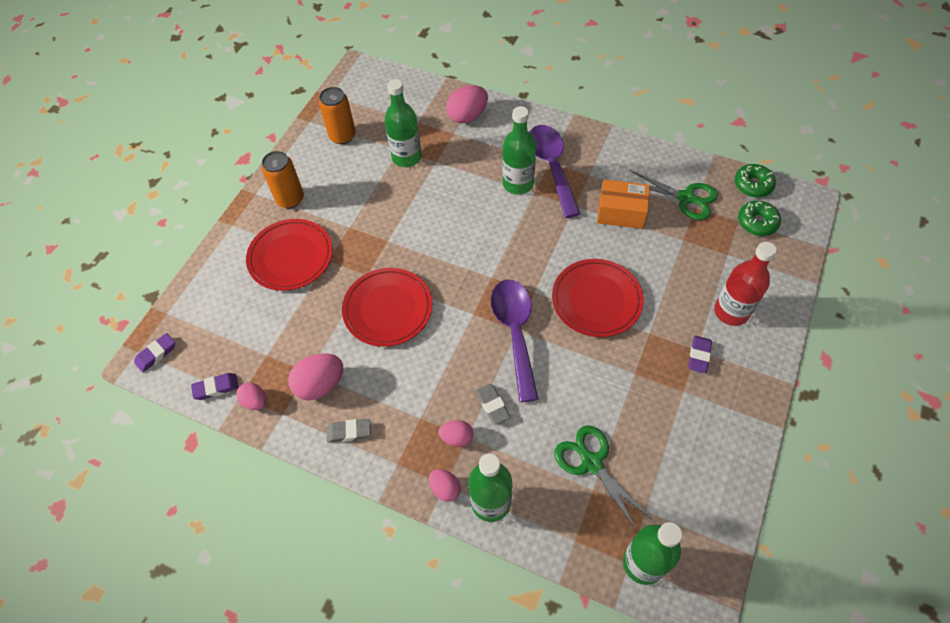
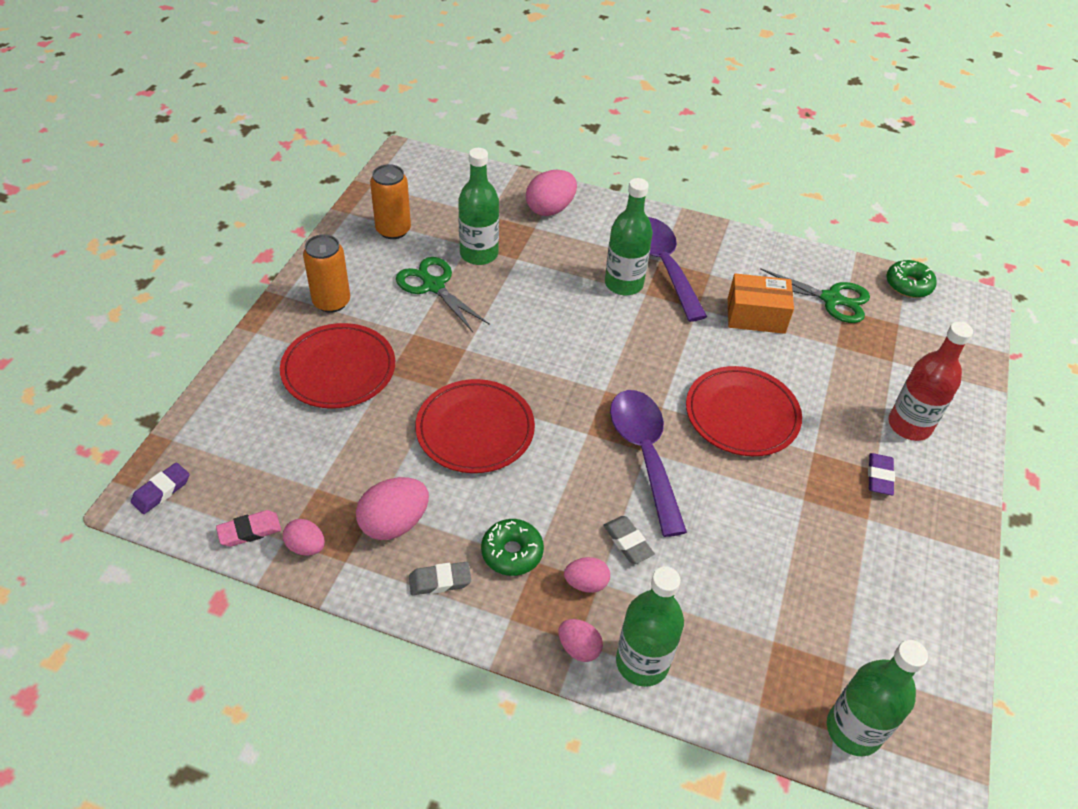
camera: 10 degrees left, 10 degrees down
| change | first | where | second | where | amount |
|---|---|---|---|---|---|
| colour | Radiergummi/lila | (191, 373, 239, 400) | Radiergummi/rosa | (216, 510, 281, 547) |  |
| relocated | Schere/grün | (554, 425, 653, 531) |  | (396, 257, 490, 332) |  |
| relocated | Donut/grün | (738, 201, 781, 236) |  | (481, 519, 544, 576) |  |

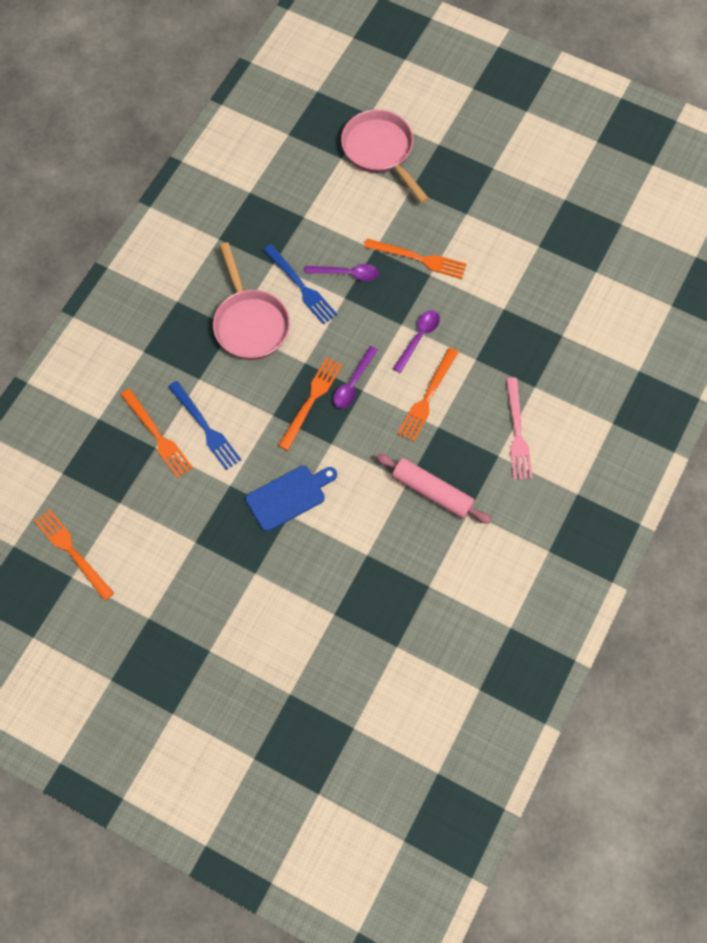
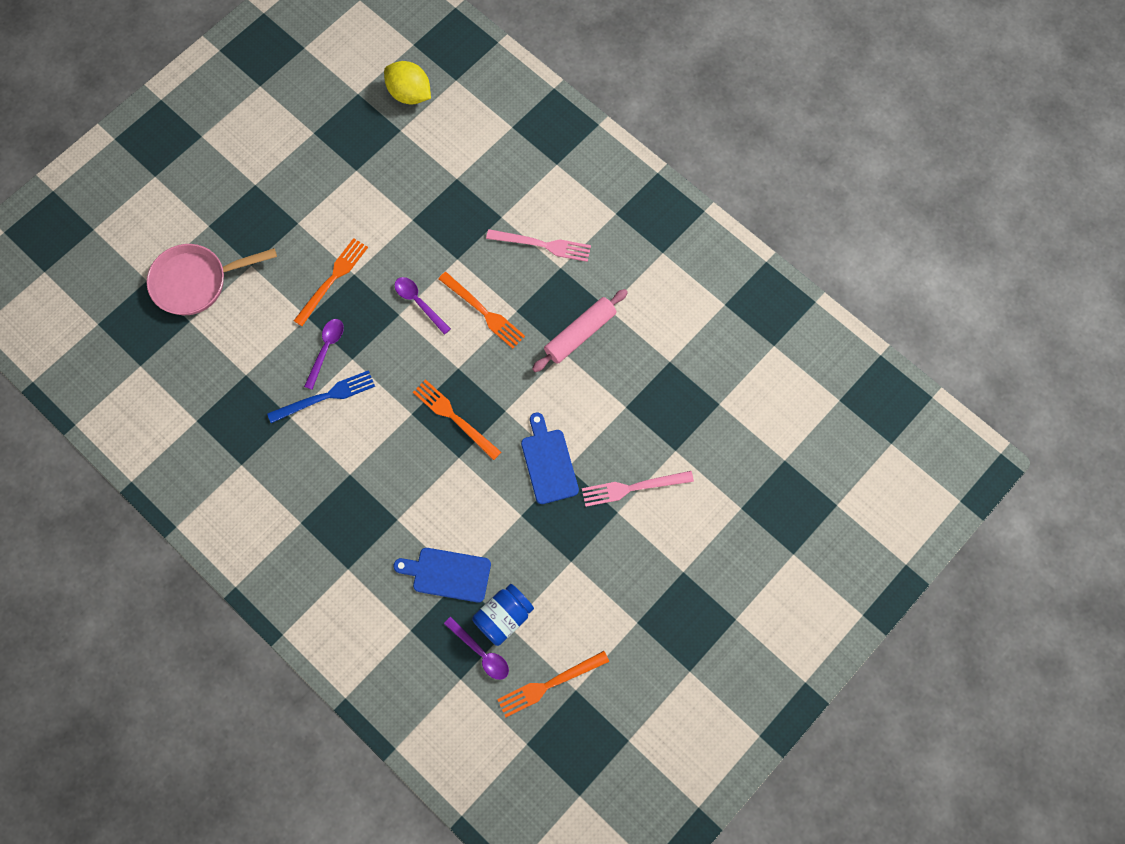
camera: 75 degrees left, 5 degrees up
| change | first | where | second | where | amount |
|---|---|---|---|---|---|
| appeared |  |  | Zitrone/gelb | (384, 61, 431, 105) |  |
| exchanged | Gabel/orange | (121, 389, 193, 478) | Schneidebrett/blau | (394, 548, 491, 603) |  |
| relocated | Löffel/lila | (333, 346, 378, 408) |  | (444, 617, 509, 680) |  |
| appeared |  |  | Einmachglas/blau | (472, 584, 534, 646) |  |
| appeared |  |  | Gabel/rosa | (582, 471, 694, 507) |  |
| missing | Gabel/blau | (168, 381, 241, 470) |  |  |  |
| missing | Pfanne/rosa | (213, 243, 290, 360) |  |  |  |

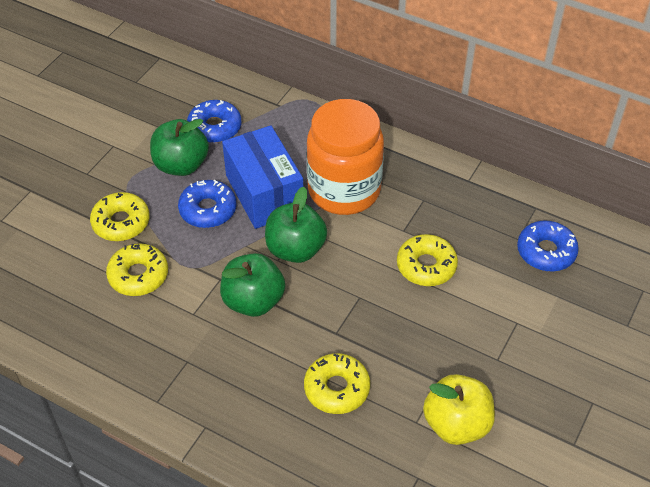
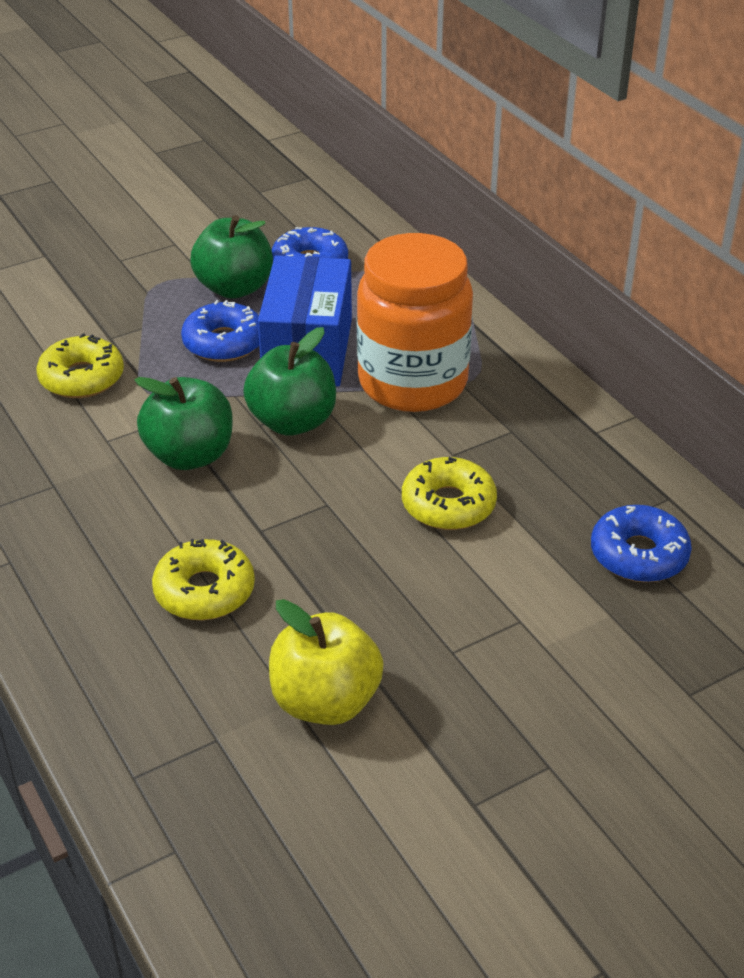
camera: 30 degrees right, 10 degrees down
| change | first | where | second | where | amount |
|---|---|---|---|---|---|
| missing | Donut/gelb | (90, 192, 150, 241) |  |  |  |

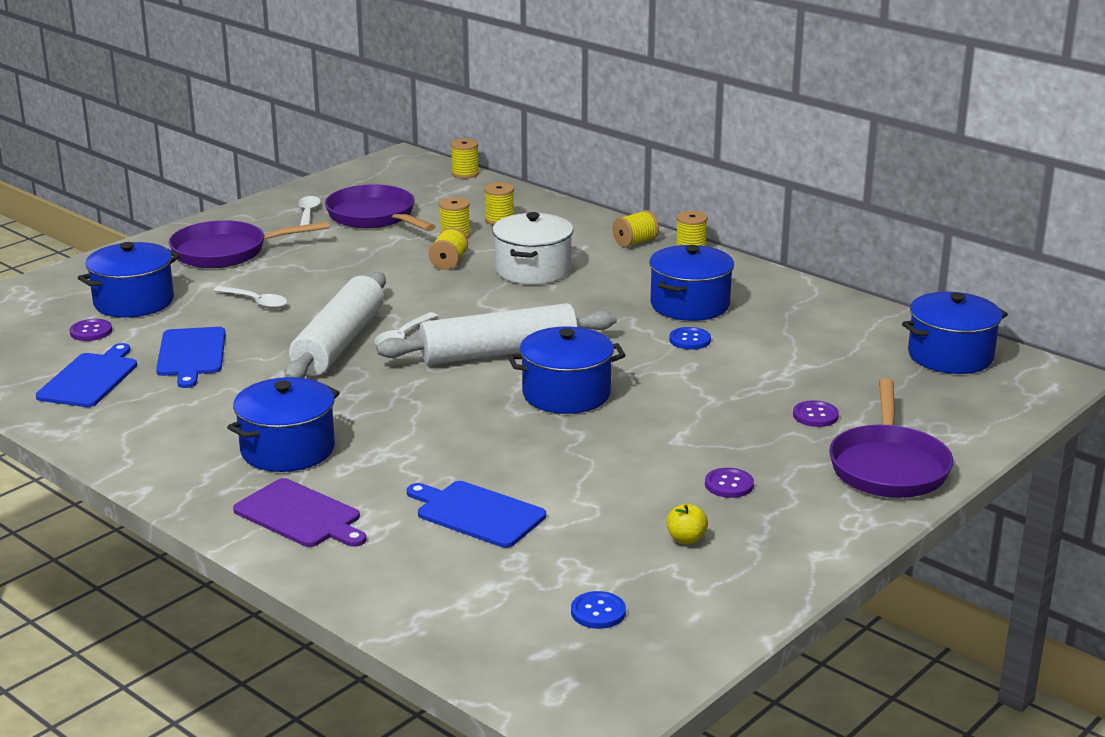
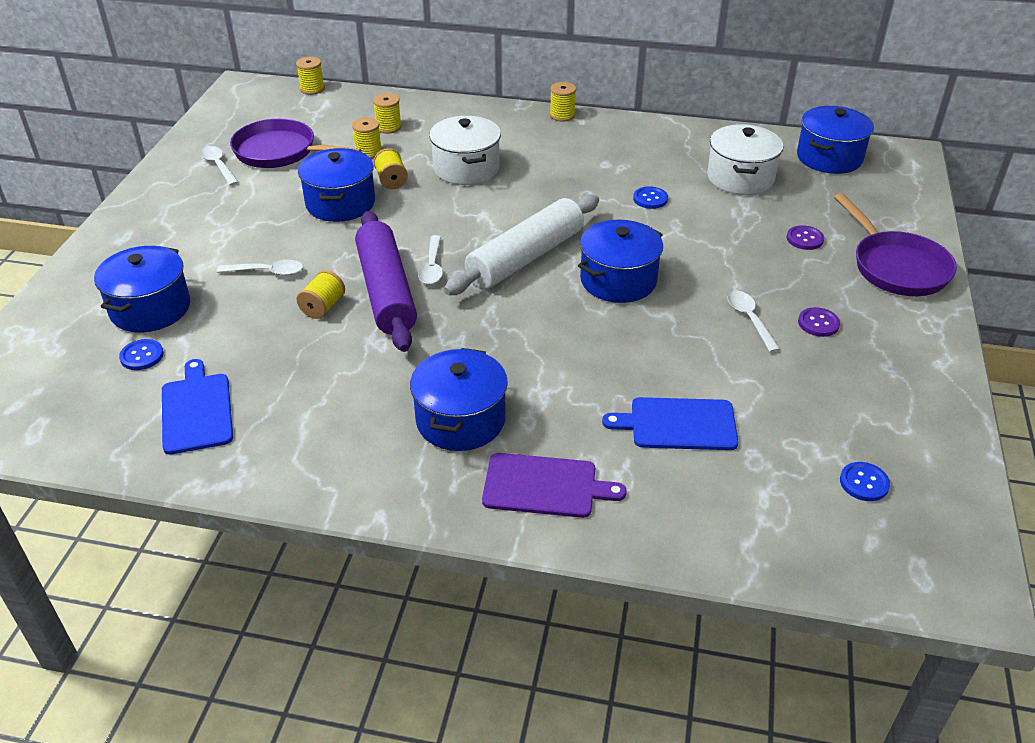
camera: 30 degrees left, 15 degrees up
| change | first | where | second | where | amount |
|---|---|---|---|---|---|
| colour | Knopf/lila | (70, 319, 112, 341) | Knopf/blau | (119, 339, 164, 370) |  |
| relocated | Garnrolle/gelb | (612, 210, 659, 248) |  | (296, 270, 345, 319) |  |
| relocated | Kochtopf/blau | (649, 245, 734, 321) |  | (298, 148, 375, 222) |  |
| colour | Nudelholz/weiß | (285, 272, 386, 378) | Nudelholz/lila | (355, 211, 417, 352) |  |
| appeared |  |  | Kochtopf/weiß | (707, 124, 784, 195) |  |
| appeared |  |  | Löffel/weiß | (727, 291, 780, 352) |  |
| missing | Schneidebrett/blau | (156, 327, 226, 388) |  |  |  |
| missing | Pfanne/lila | (169, 220, 329, 268) |  |  |  |
| missing | Apfel/gelb | (667, 504, 708, 544) |  |  |  |

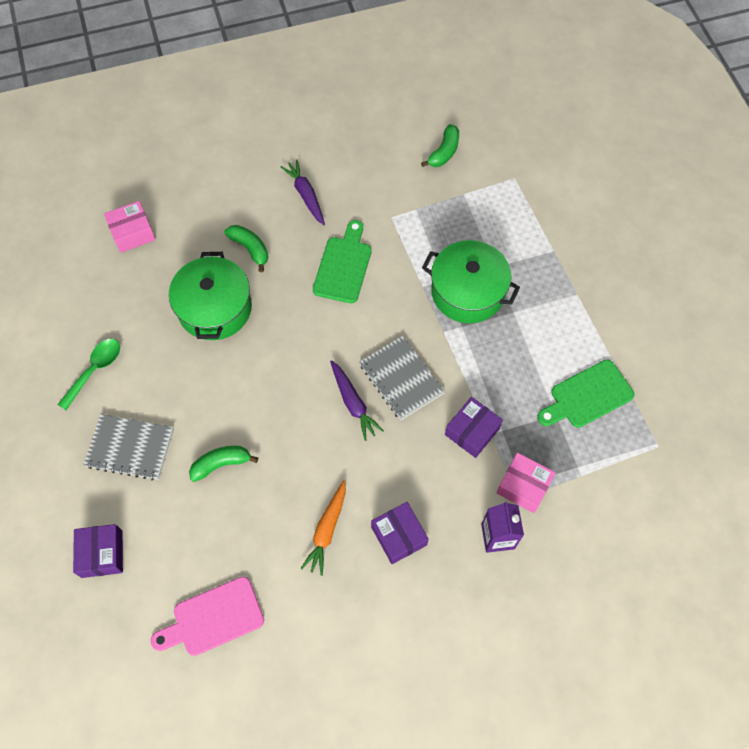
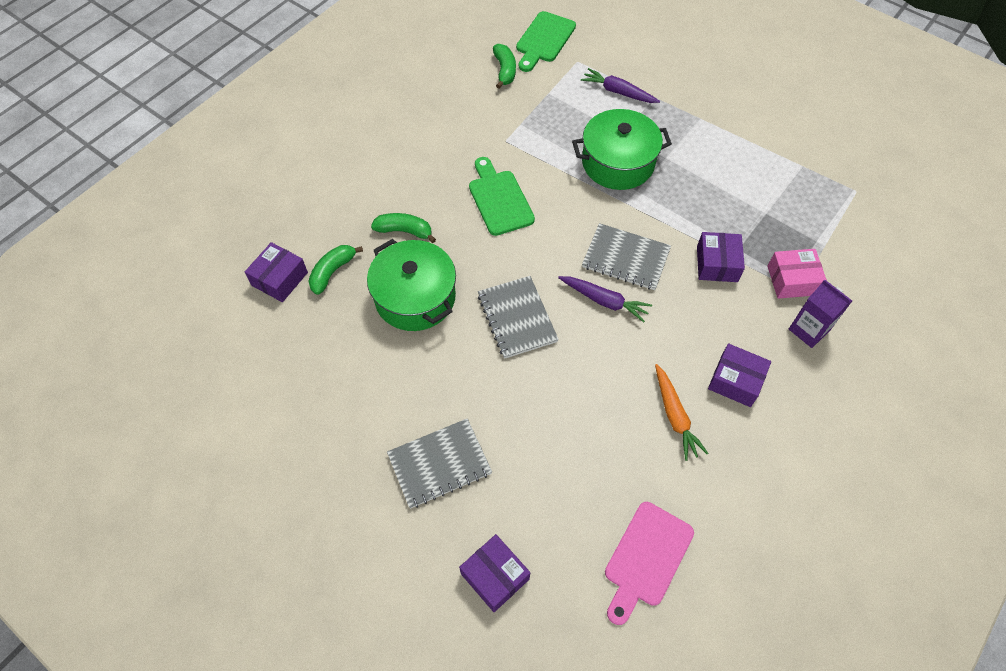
camera: 35 degrees left, 5 degrees down
| change | first | where | second | where | amount |
|---|---|---|---|---|---|
| colour | Schachtel/rosa | (104, 201, 156, 253) | Schachtel/lila | (245, 242, 308, 302) |  |
| relocated | Banane/grün | (189, 446, 258, 482) |  | (308, 245, 363, 295) |  |
| appeared |  |  | Notizbuch/grau | (478, 276, 559, 359) |  |
| relocated | Schneidebrett/grün | (537, 360, 634, 428) |  | (516, 11, 576, 72) |  |
| relocated | Karotte/lila | (280, 159, 325, 225) |  | (581, 68, 660, 103) |  |
| missing | Löffel/grün | (57, 339, 120, 410) |  |  |  |

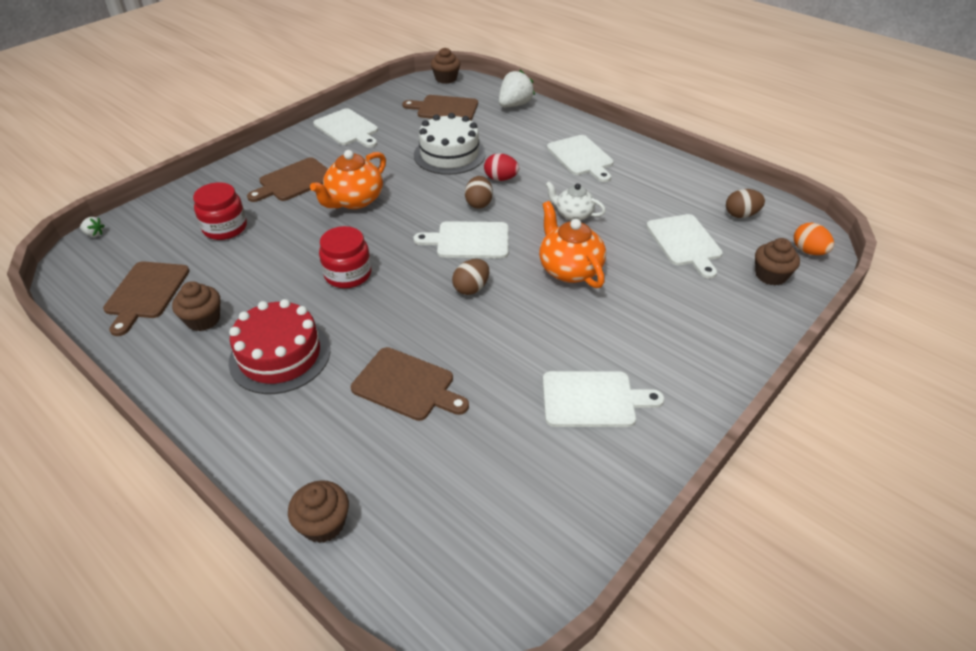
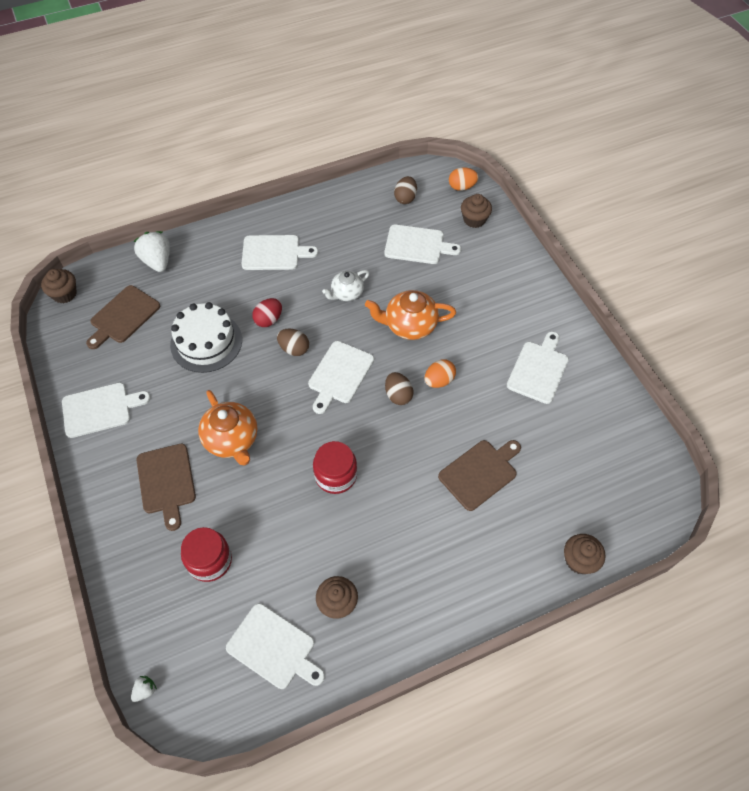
camera: 65 degrees left, 15 degrees up
| change | first | where | second | where | amount |
|---|---|---|---|---|---|
| colour | Schneidebrett/braun | (103, 261, 189, 336) | Schneidebrett/weiß | (226, 603, 325, 689) |  |
| appeared |  |  | Ei/orange | (424, 359, 456, 388) |  |
| missing | Kuchen/rot | (229, 299, 330, 394) |  |  |  |

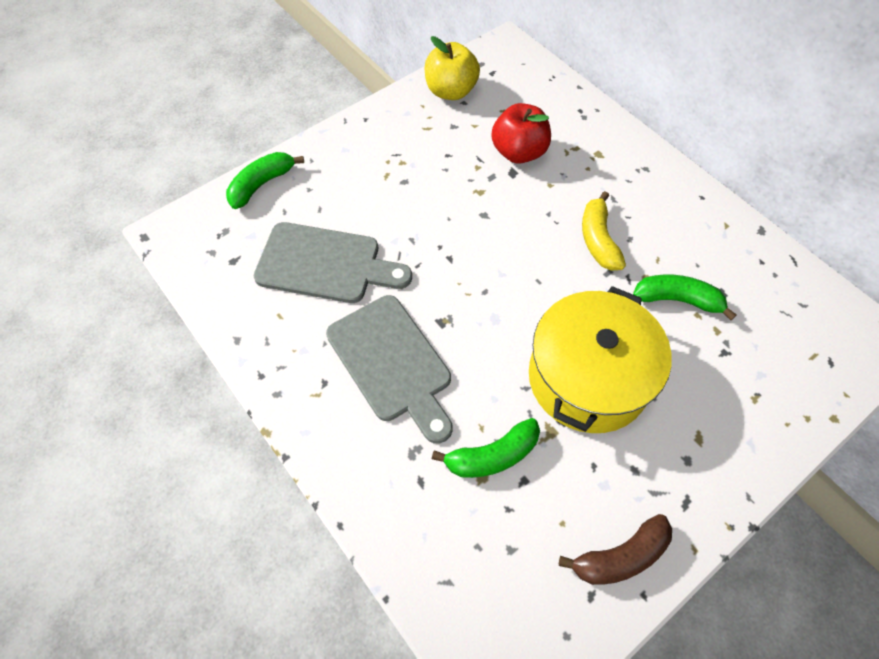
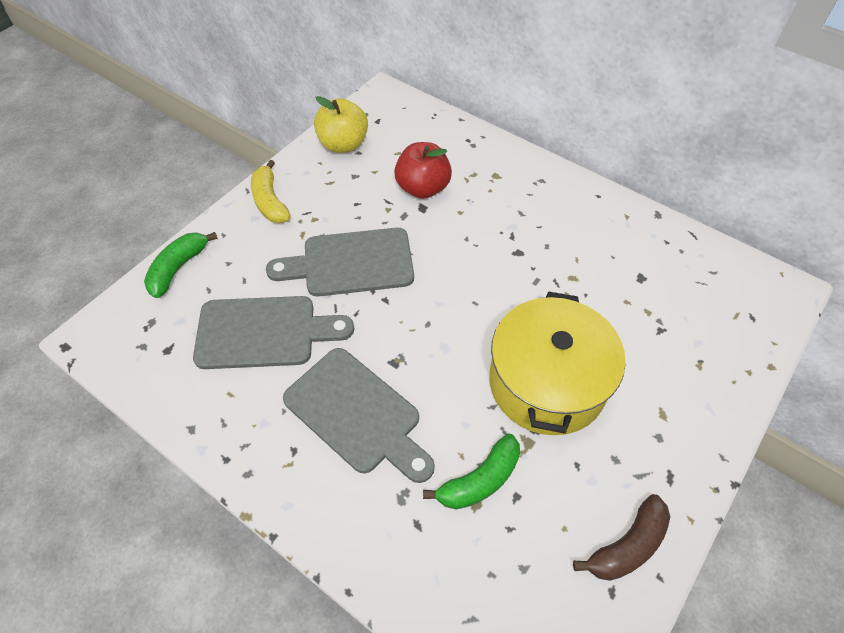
camera: 15 degrees left, 5 degrees down
| change | first | where | second | where | amount |
|---|---|---|---|---|---|
| relocated | Banane/gelb | (582, 191, 626, 271) |  | (251, 160, 291, 223) |  |
| appeared |  |  | Schneidebrett/grau | (266, 228, 414, 296) |  |
| missing | Banane/grün | (633, 275, 737, 320) |  |  |  |

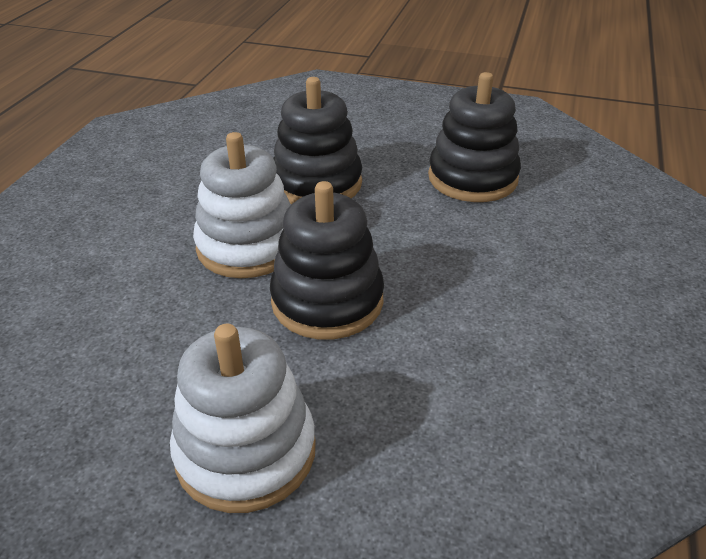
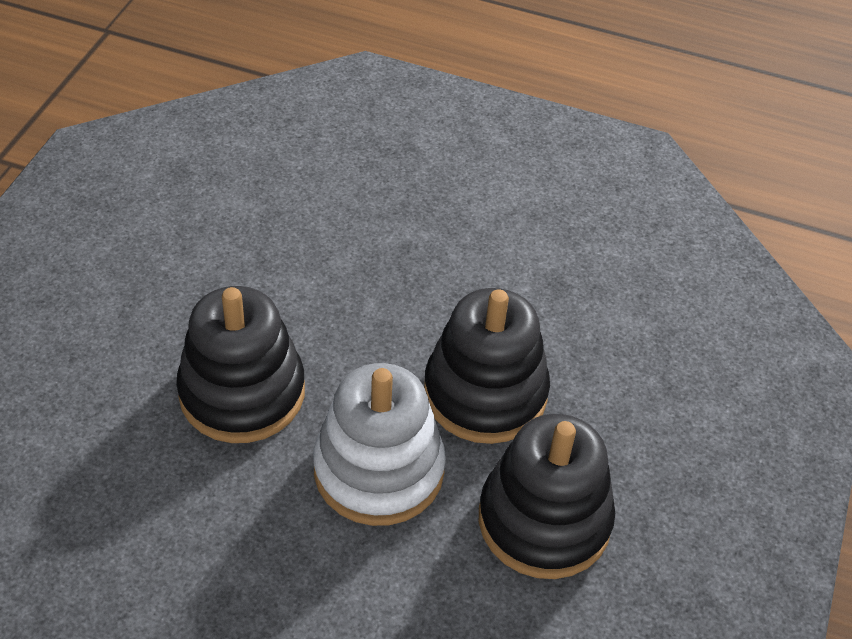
camera: 90 degrees left, 10 degrees up
| change | first | where | second | where | amount |
|---|---|---|---|---|---|
| relocated | Stapelspielzeug/schwarz | (428, 72, 521, 202) |  | (479, 414, 615, 579) |  |
| missing | Stapelspielzeug/weiß | (170, 324, 316, 513) |  |  |  |

